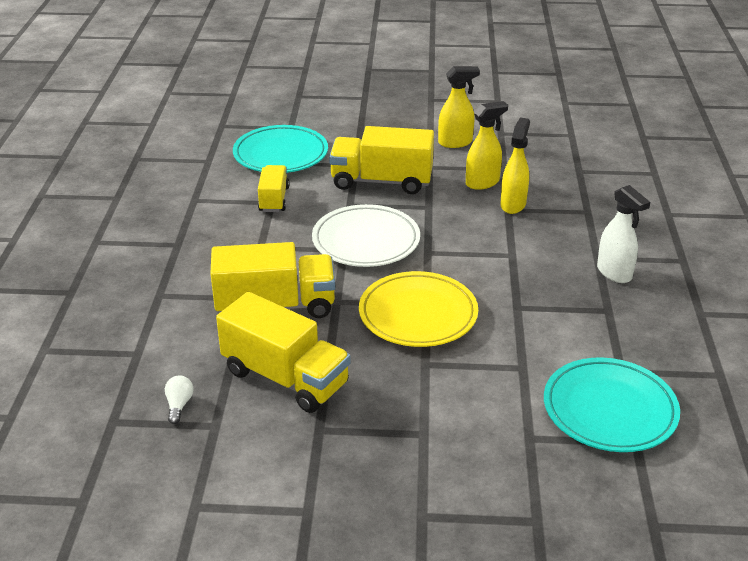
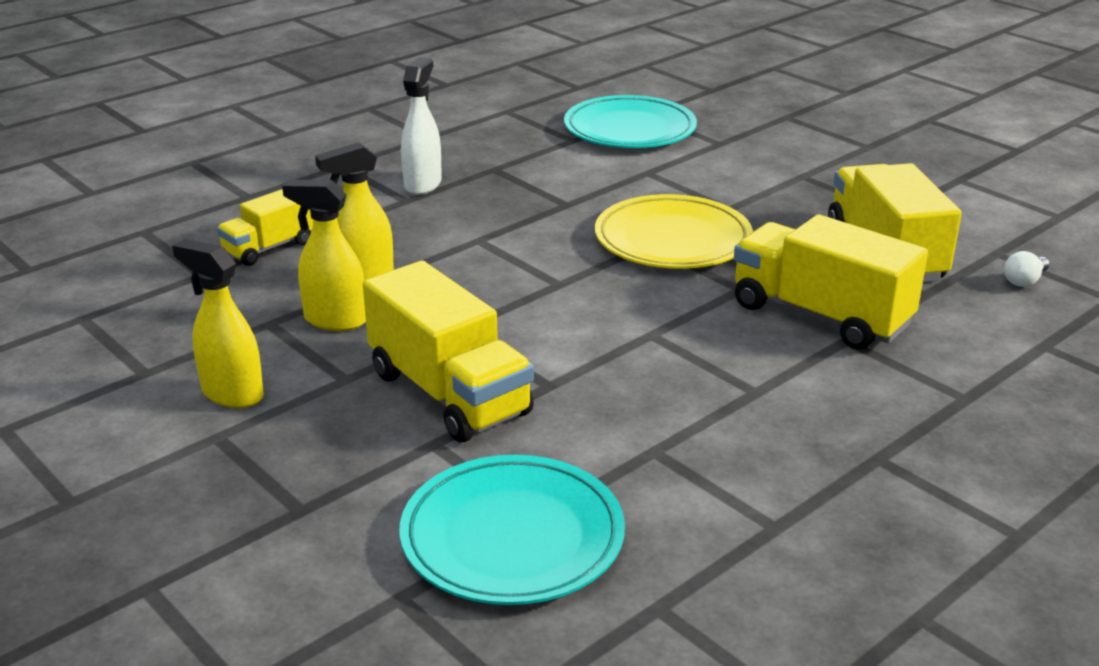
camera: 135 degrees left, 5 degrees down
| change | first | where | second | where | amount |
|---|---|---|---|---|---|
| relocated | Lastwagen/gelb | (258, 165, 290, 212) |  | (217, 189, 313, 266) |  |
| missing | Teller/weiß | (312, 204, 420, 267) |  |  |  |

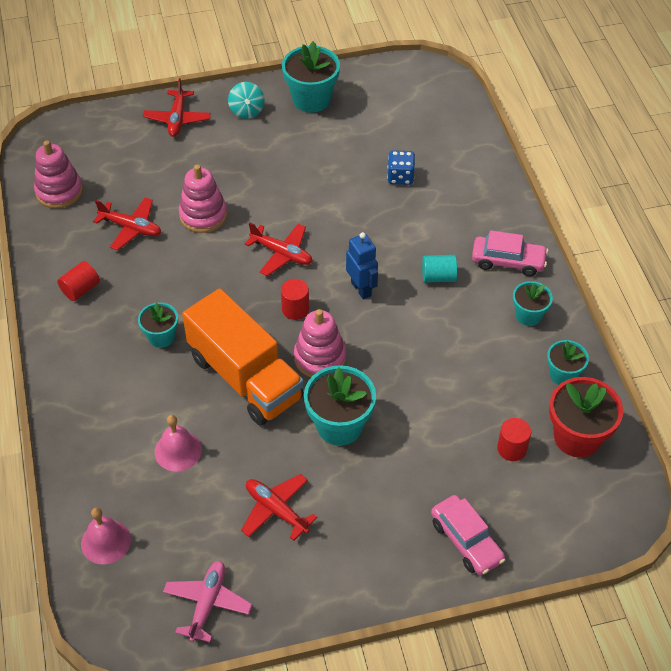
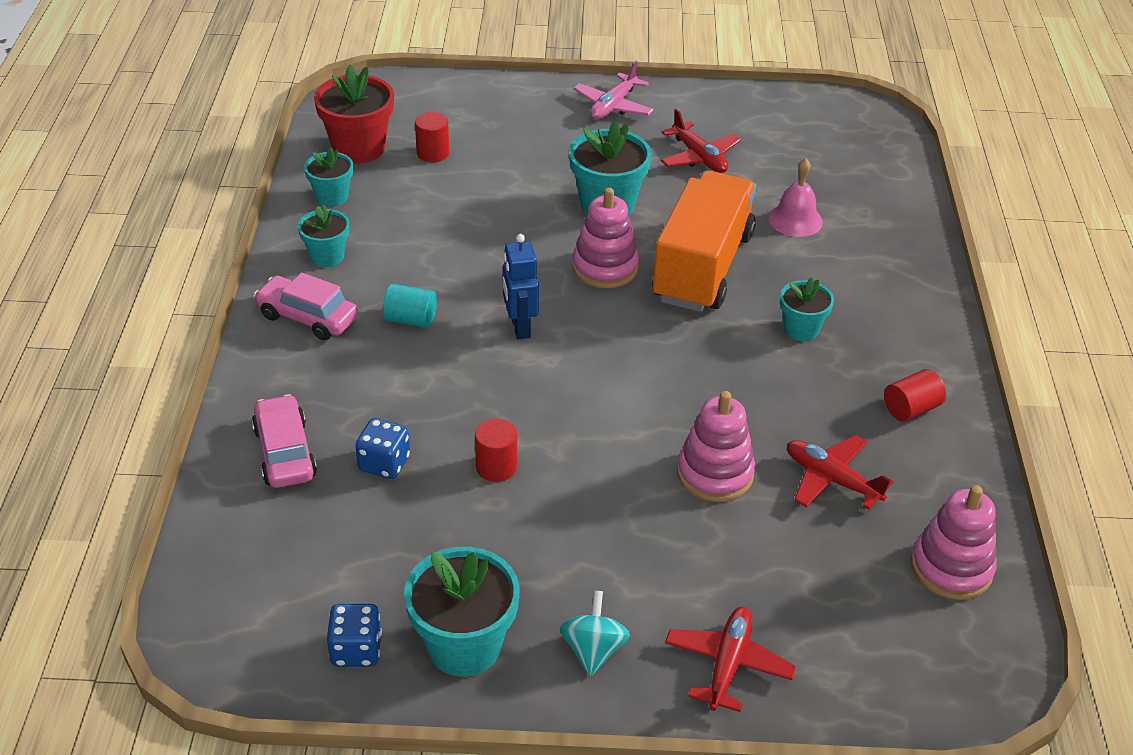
camera: 165 degrees left, 10 degrees down
| change | first | where | second | where | amount |
|---|---|---|---|---|---|
| relocated | Auto/rosa | (431, 495, 506, 575) |  | (252, 394, 317, 488) |  |
| appeared |  |  | Spielwürfel/blau | (327, 604, 382, 667) |  |
| relocated | Vollzylinder/rot | (281, 279, 309, 320) |  | (475, 418, 517, 482) |  |
| relocated | Flugzeug/rosa | (163, 561, 252, 642) |  | (573, 61, 654, 119) |  |
| spun | Lastwagen/orange | (182, 288, 304, 426) |  | (652, 171, 756, 312) | 45 degrees clockwise |
| missing | Glocke/rosa | (81, 507, 131, 565) |  |  |  |
| missing | Flugzeug/rot | (245, 222, 312, 276) |  |  |  |

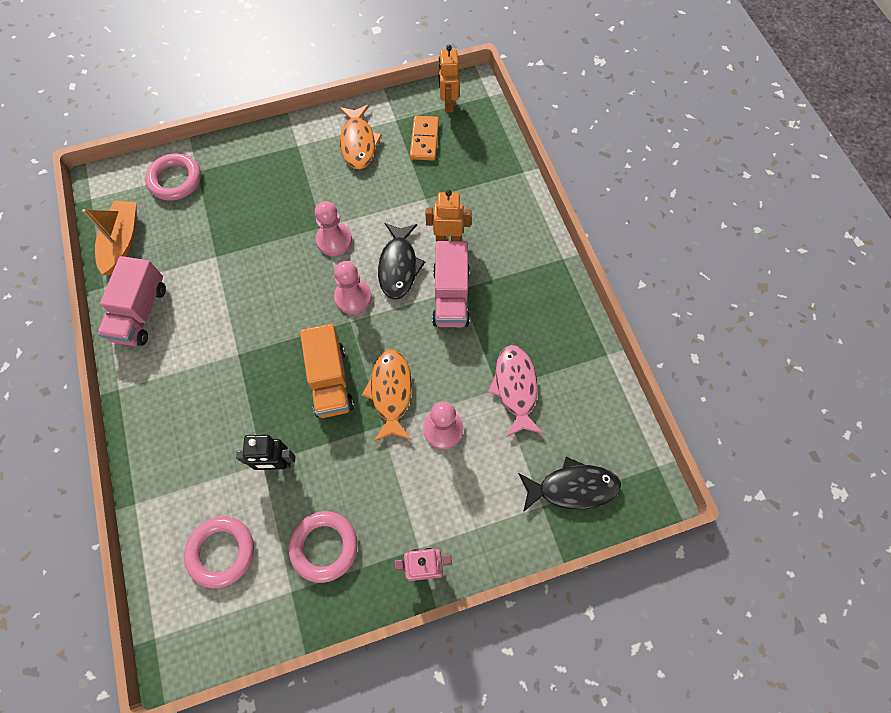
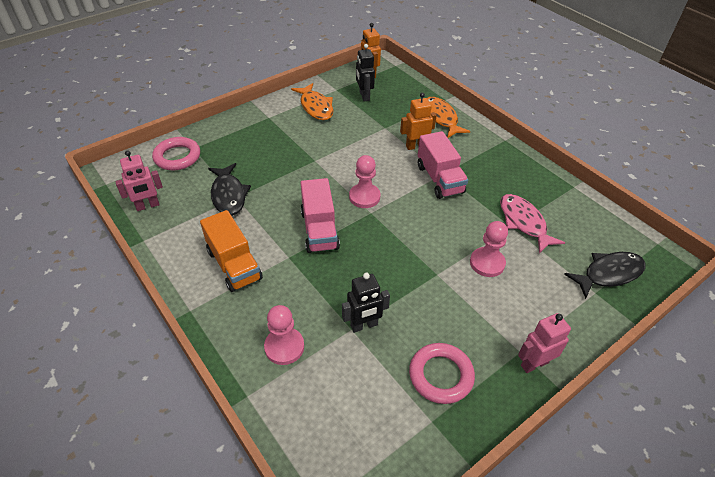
camera: 20 degrees left, 20 degrees down
| change | first | where | second | where | amount |
|---|---|---|---|---|---|
| exchanged | Boot/orange | (82, 201, 137, 275) | Roboter/rosa | (115, 151, 163, 211) |  |
| relocated | Lastwagen/orange | (300, 324, 354, 418) |  | (200, 210, 263, 292) |  |
| relocated | Fisch/schwarz | (378, 223, 425, 300) |  | (208, 163, 251, 216) |  |
| relocated | Bauer/rosa | (315, 201, 352, 256) |  | (264, 305, 304, 365) |  |
| relocated | Lastwagen/rosa | (98, 256, 166, 346) |  | (300, 178, 340, 253) |  |
| exchanged | Dominostein/orange | (410, 116, 439, 161) | Roboter/schwarz | (356, 44, 375, 101) |  |
| relocated | Fisch/orange | (362, 349, 412, 441) |  | (427, 97, 470, 138) |  |
| missing | Ring/rosa | (184, 516, 254, 588) |  |  |  |

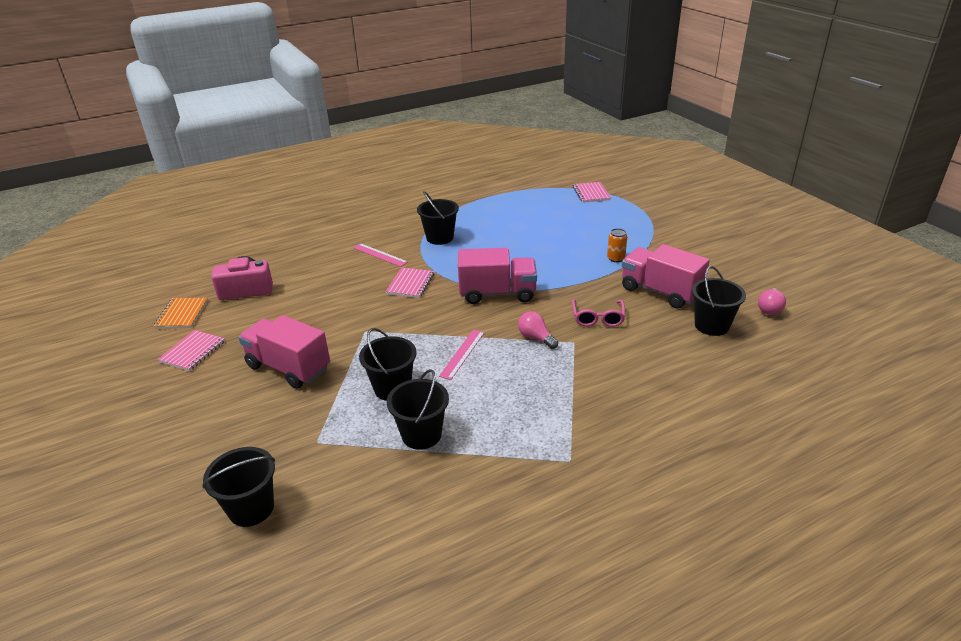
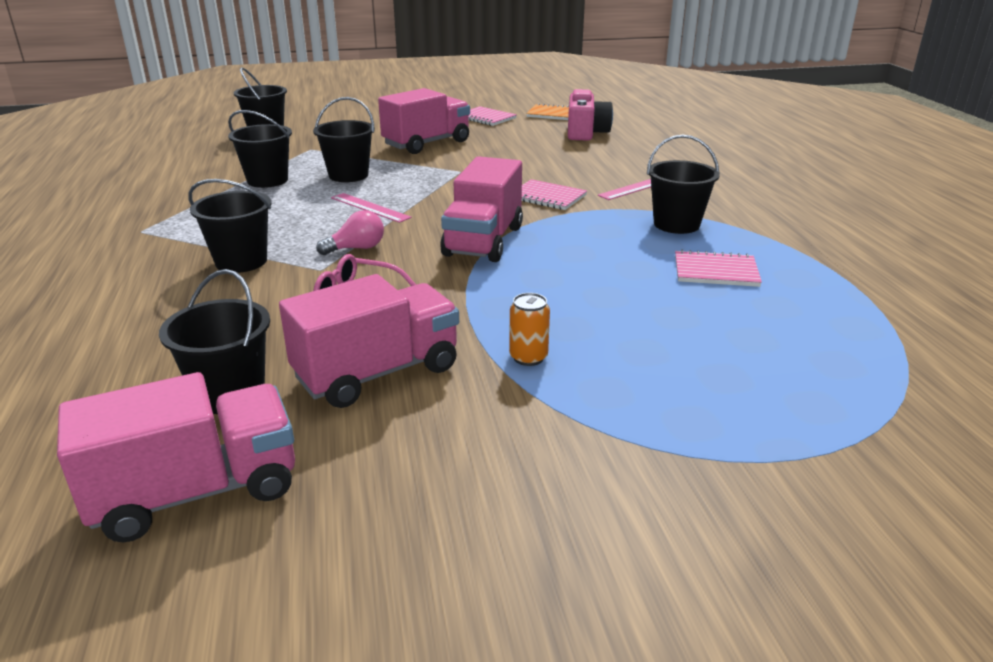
camera: 105 degrees right, 5 degrees down
| change | first | where | second | where | amount |
|---|---|---|---|---|---|
| exchanged | Glühbirne/rosa | (758, 288, 786, 315) | Lastwagen/rosa | (57, 372, 295, 542) |  |
| appeared |  |  | Eimer/schwarz | (188, 179, 271, 273) |  |
| relocated | Notizbuch/rosa | (573, 182, 611, 203) |  | (675, 250, 762, 287) |  |

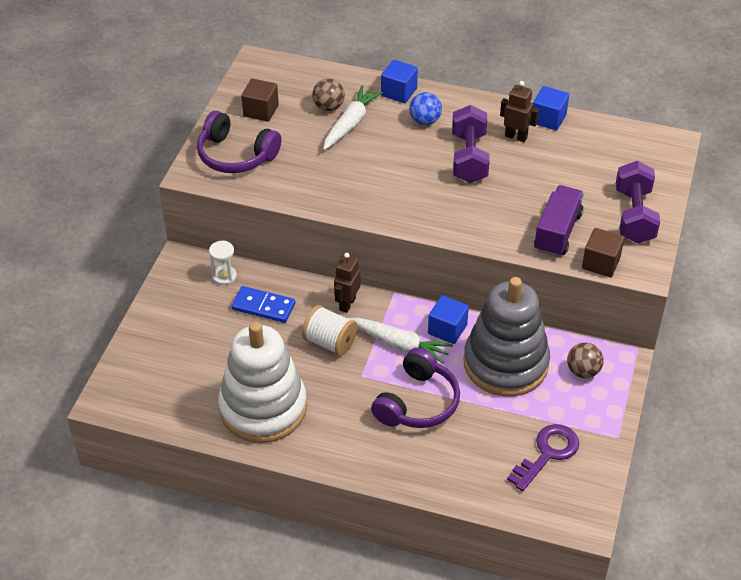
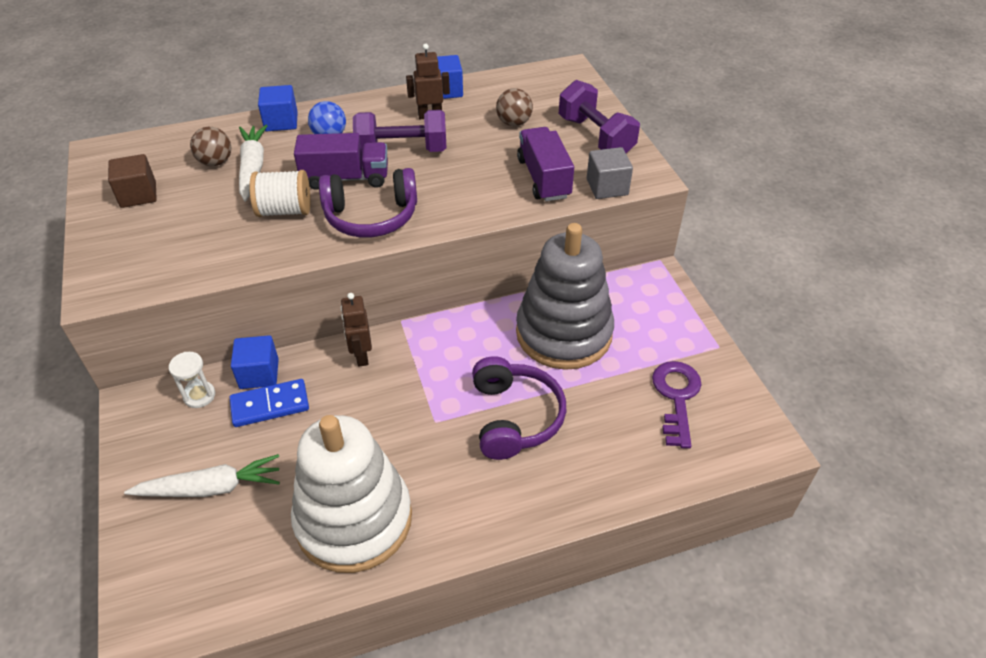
camera: 35 degrees left, 0 degrees up
| change | first | where | second | where | amount |
|---|---|---|---|---|---|
| relocated | Karotte/weiß | (347, 318, 453, 364) |  | (124, 454, 280, 497) |  |
| relocated | Kubus/blau | (428, 295, 469, 344) |  | (231, 335, 279, 389) |  |
| relocated | Garnrolle/weiß | (302, 305, 358, 356) |  | (250, 170, 311, 217) |  |
| appeared |  |  | Lastwagen/lila | (294, 133, 388, 190) |  |
| relocated | Kopfhörer/lila | (197, 111, 282, 173) |  | (319, 168, 417, 238) |  |
| spun | Hantel/lila | (452, 105, 490, 183) |  | (353, 110, 446, 152) | 60 degrees counterclockwise |
| relocated | Ball/braun | (567, 343, 604, 378) |  | (496, 88, 533, 126) |  |
| colour | Kubus/braun | (582, 228, 624, 277) | Kubus/grau | (587, 147, 633, 199) |  |

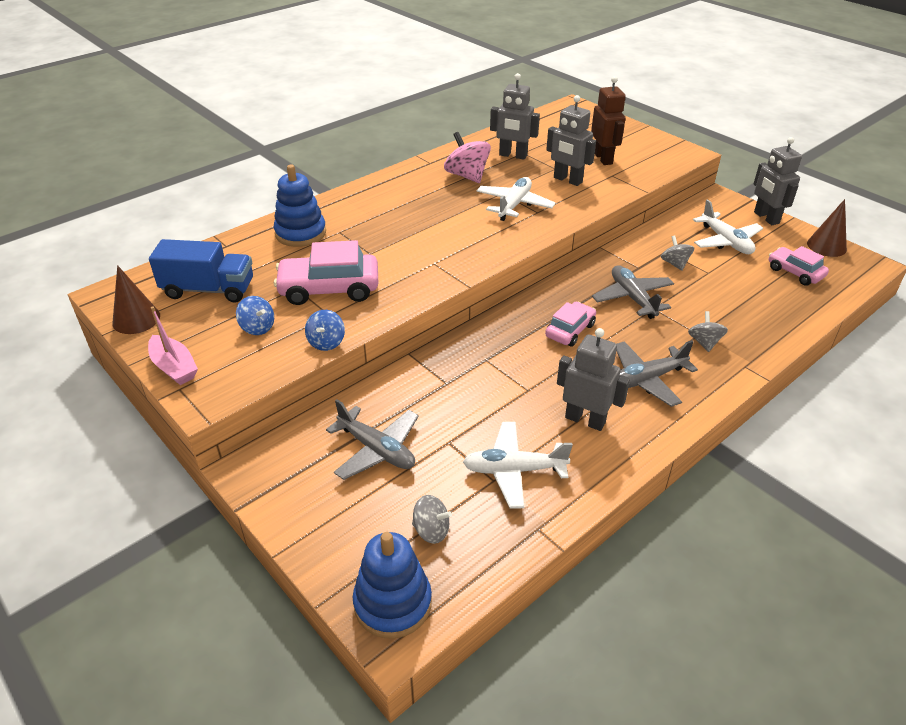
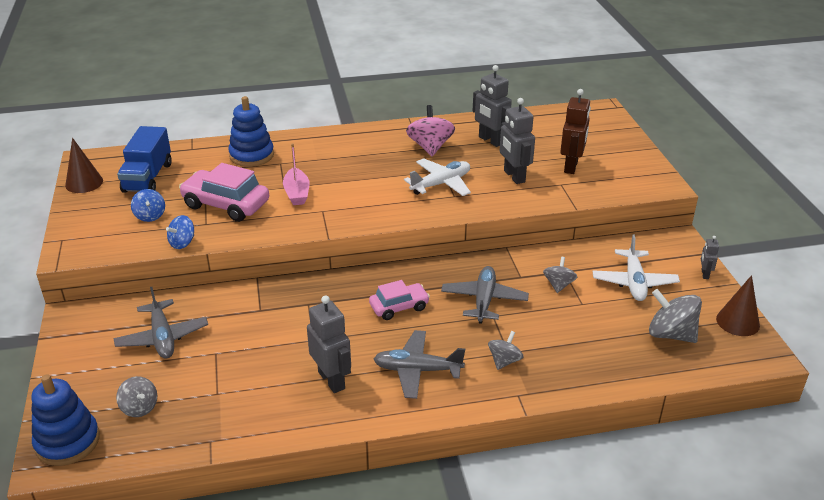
camera: 30 degrees right, 5 degrees down
| change | first | where | second | where | amount |
|---|---|---|---|---|---|
| spun | Lastwagen/blau | (149, 239, 253, 303) |  | (117, 126, 172, 193) | 60 degrees clockwise |
| relocated | Boot/rosa | (148, 306, 198, 385) |  | (283, 143, 310, 205) |  |
| exchanged | Auto/rosa | (769, 246, 829, 286) | Kreisel/grau | (649, 289, 702, 343) |  |
| size | Roboter/grau | (754, 137, 802, 225) |  | (701, 236, 719, 279) | x0.50 |
| missing | Flugzeug/weiß | (463, 422, 573, 509) |  |  |  |

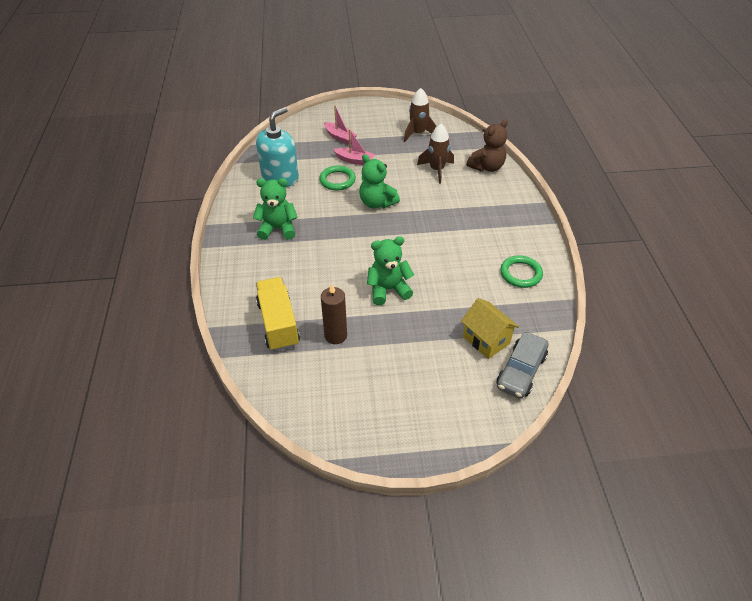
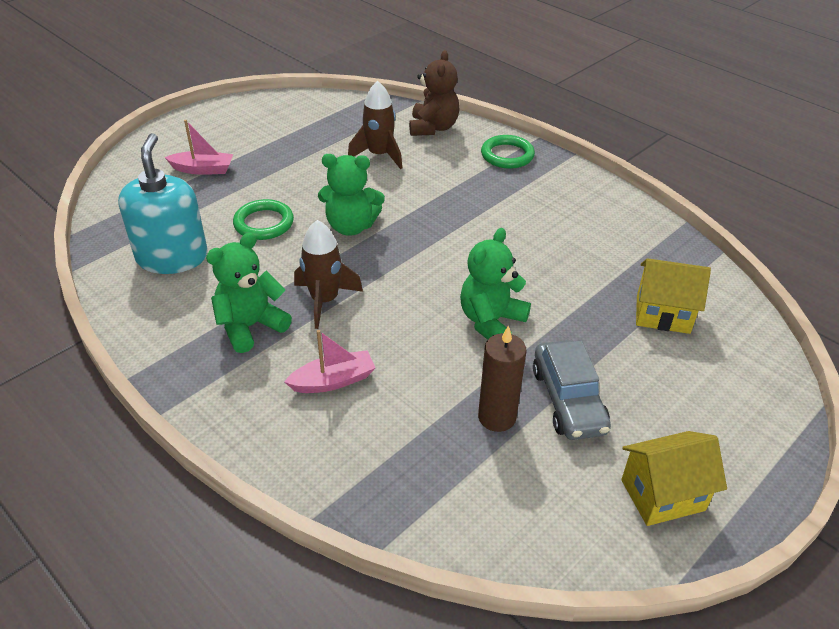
camera: 40 degrees left, 5 degrees down
| change | first | where | second | where | amount |
|---|---|---|---|---|---|
| relocated | Boot/rosa | (333, 129, 375, 165) |  | (284, 330, 375, 393) |  |
| relocated | Rakete/braun | (404, 88, 437, 142) |  | (294, 220, 363, 329) |  |
| relocated | Ring/grün | (500, 255, 543, 288) |  | (481, 135, 535, 169) |  |
| relocated | Auto/grau | (497, 332, 549, 399) |  | (533, 340, 611, 440) |  |
| appeared |  |  | Haus/gelb | (621, 431, 727, 526) |  |
| missing | Lastwagen/gelb | (256, 277, 300, 351) |  |  |  |

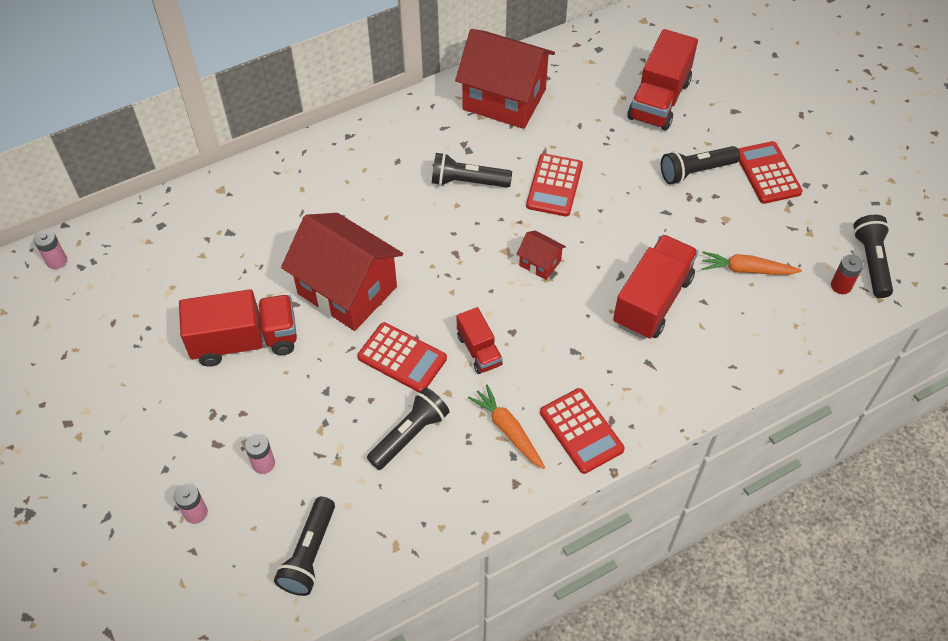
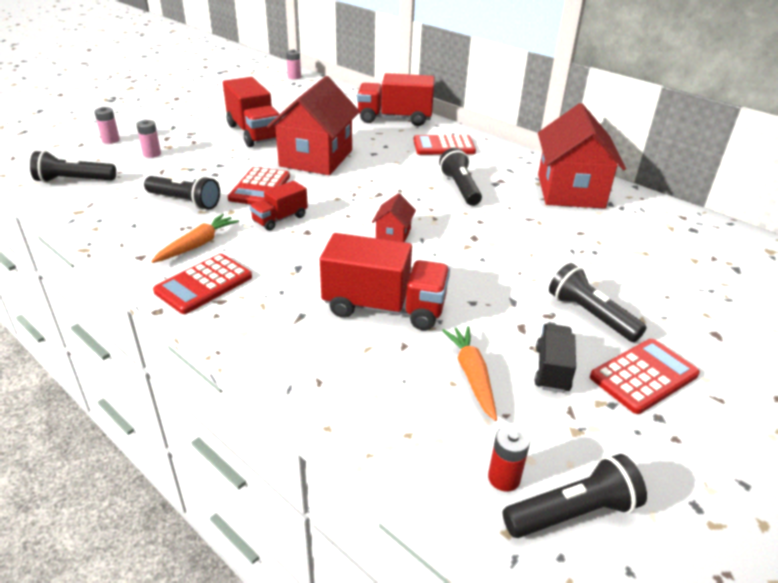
camera: 70 degrees right, 20 degrees down
| change | first | where | second | where | amount |
|---|---|---|---|---|---|
| relocated | Lastwagen/rot | (627, 29, 698, 130) |  | (357, 73, 435, 126) |  |
| relocated | Taschenrechner/rot | (526, 153, 583, 217) |  | (413, 135, 476, 155) |  |
| appeared |  |  | Lastwagen/schwarz | (535, 324, 576, 393) |  |

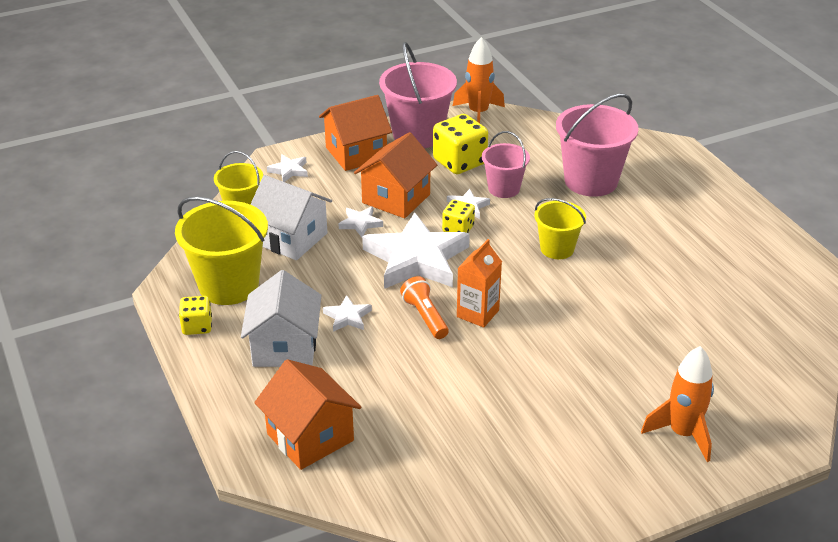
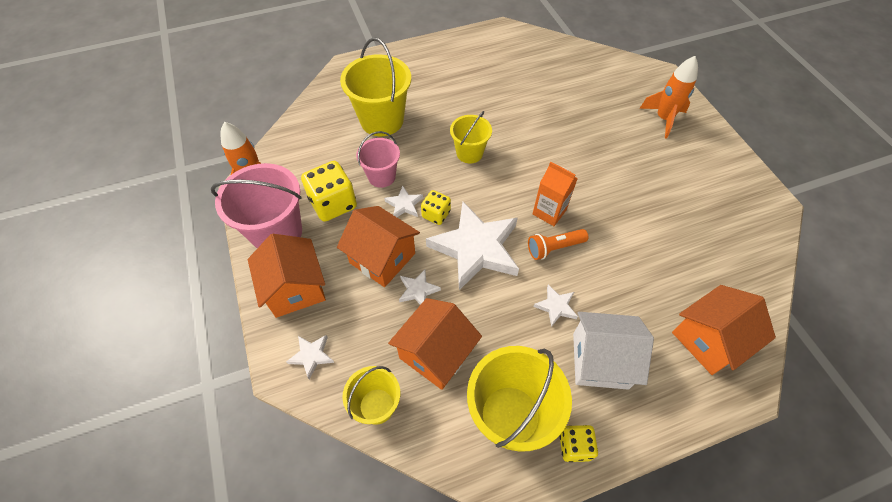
camera: 85 degrees left, 20 degrees up
| change | first | where | second | where | amount |
|---|---|---|---|---|---|
| colour | Eimer/rosa | (556, 94, 639, 197) | Eimer/gelb | (340, 37, 411, 136) |  |
| colour | Haus/weiß | (250, 175, 332, 260) | Haus/orange | (388, 298, 482, 390) |  |

